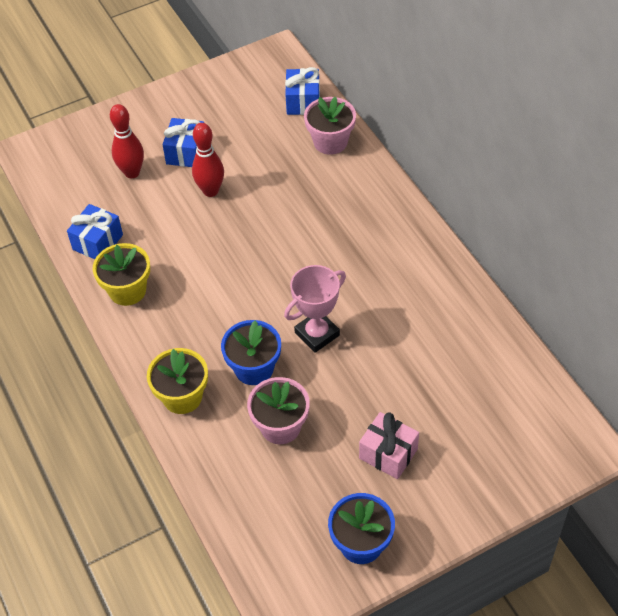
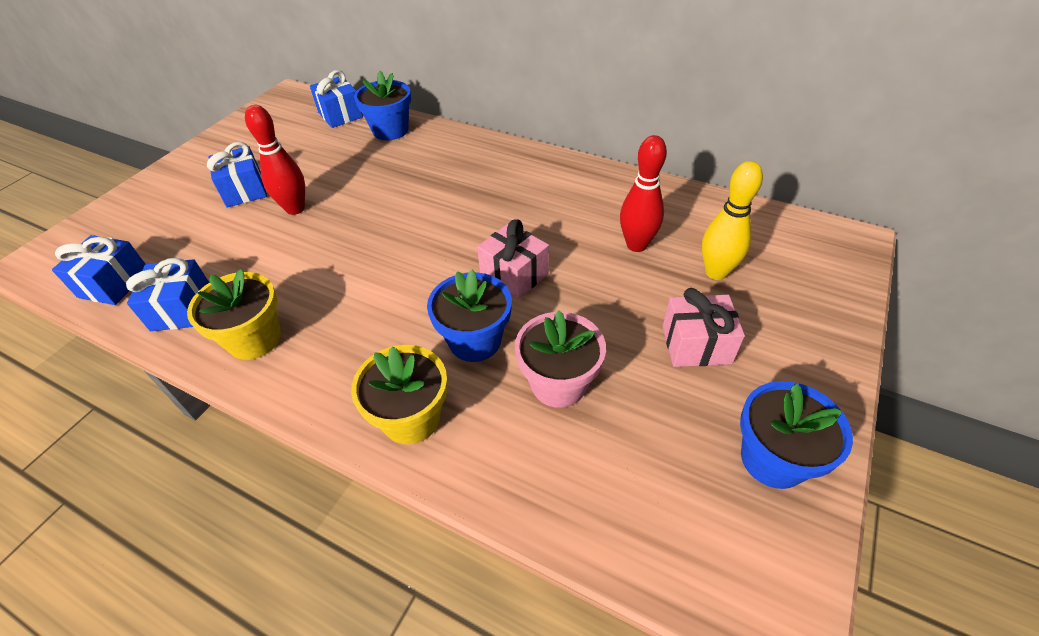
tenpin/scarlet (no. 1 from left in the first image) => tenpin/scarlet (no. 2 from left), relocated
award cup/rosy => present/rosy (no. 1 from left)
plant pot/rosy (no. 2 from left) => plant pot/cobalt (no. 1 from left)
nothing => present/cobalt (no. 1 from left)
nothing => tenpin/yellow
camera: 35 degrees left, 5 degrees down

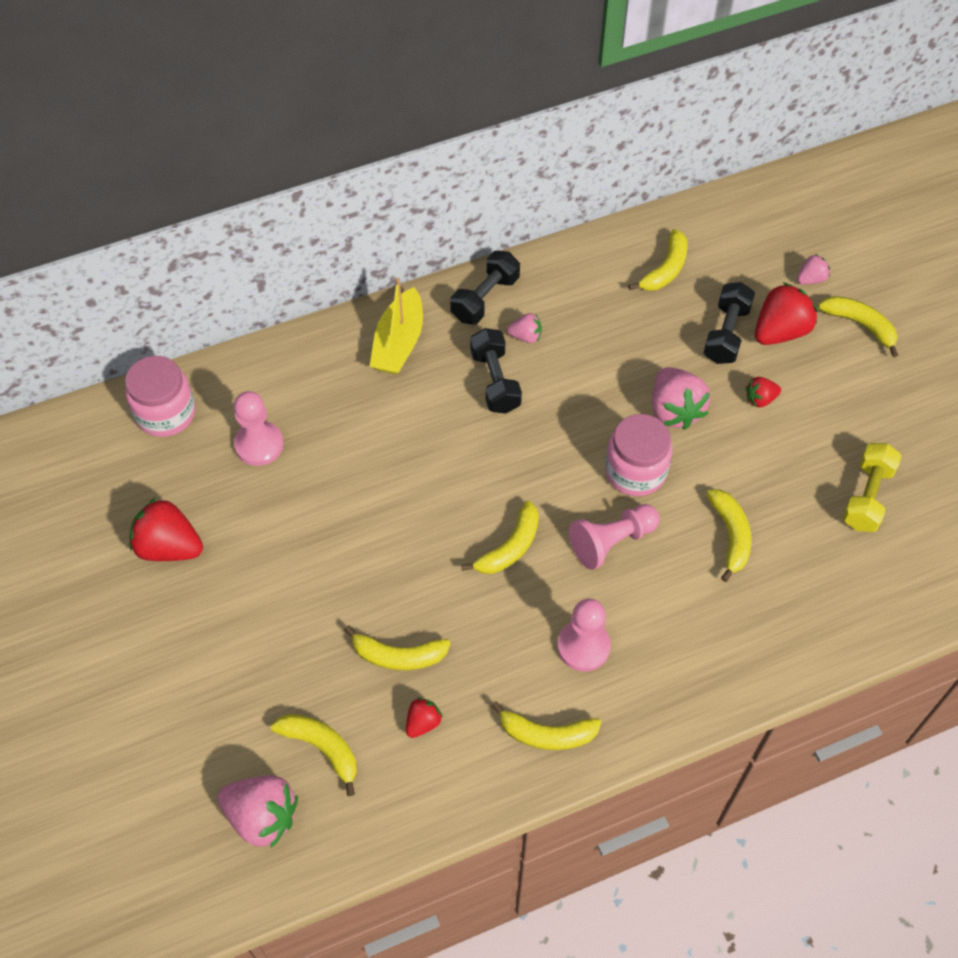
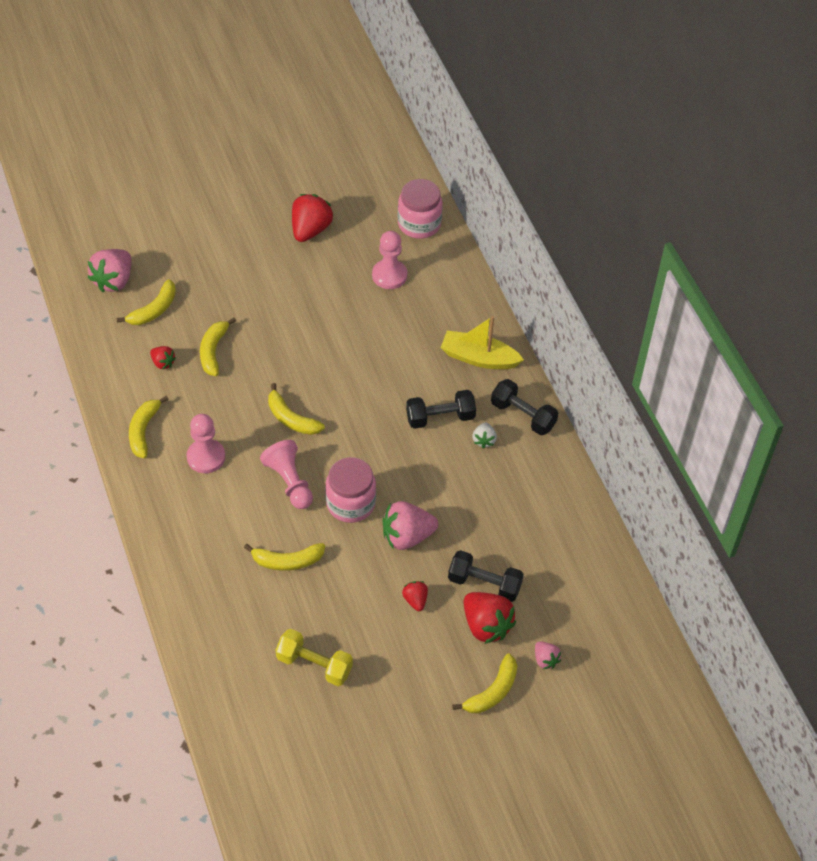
strawberry/rosy (no. 2 from left) => strawberry/white
banana/yellow (no. 5 from left) => nothing
camera: 90 degrees right, 5 degrees down

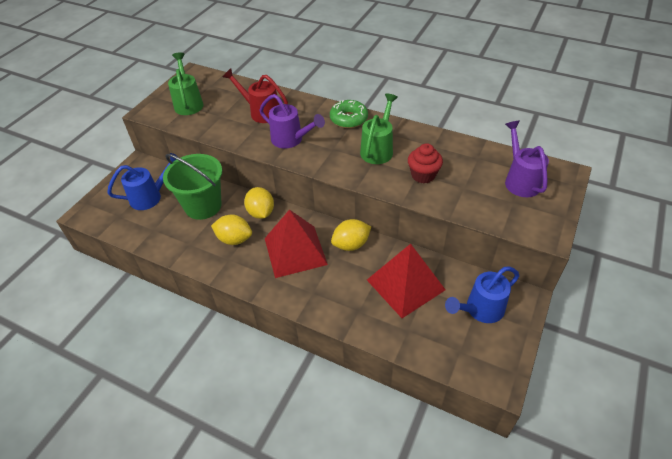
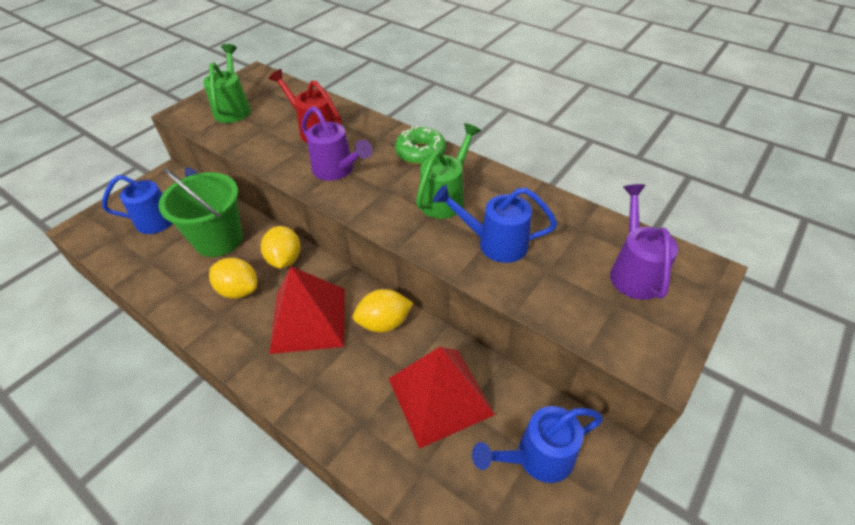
cupcake/scarlet => watering pot/cobalt (no. 2 from left)
camera: 10 degrees right, 0 degrees up

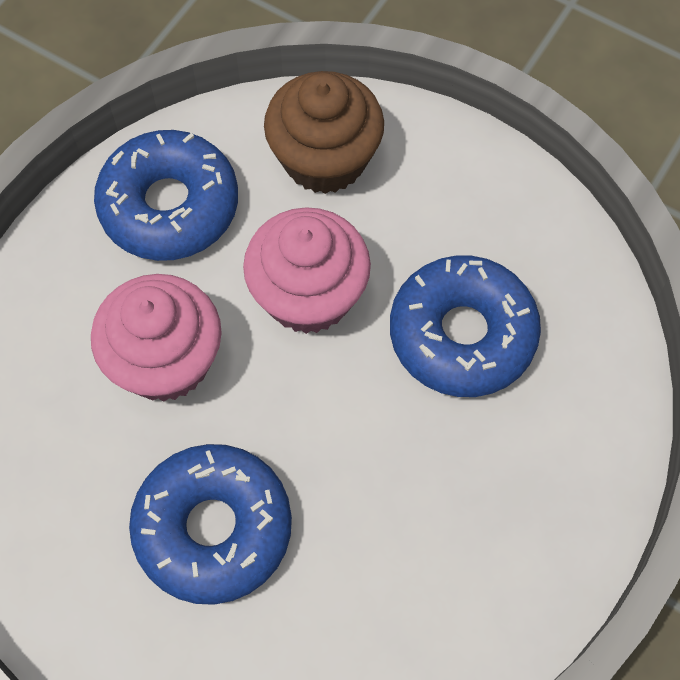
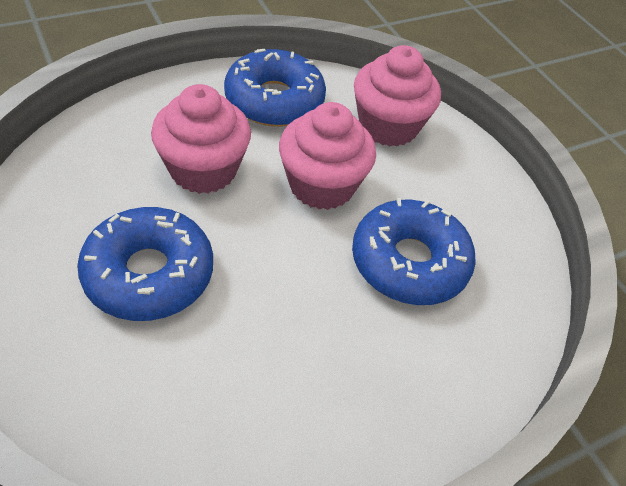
cupcake/russet => cupcake/rosy (no. 3 from left)
camera: 25 degrees right, 15 degrees down

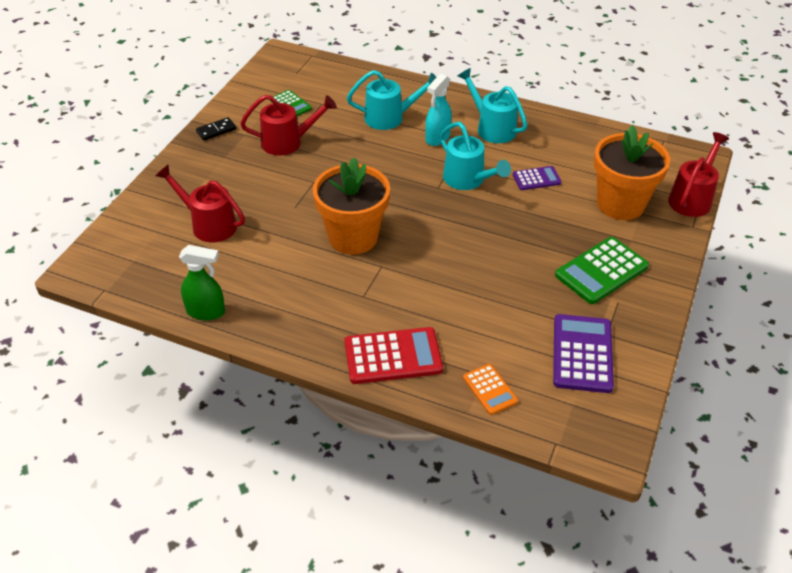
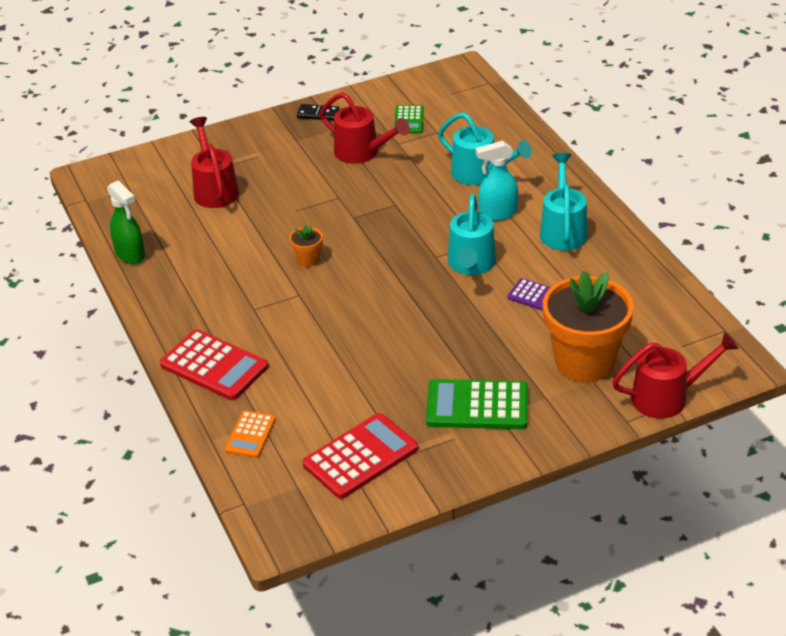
plant pot/orange (no. 1 from left), x0.41
calculator/violet (no. 2 from left) => calculator/scarlet (no. 2 from left)
camera: 45 degrees right, 5 degrees down

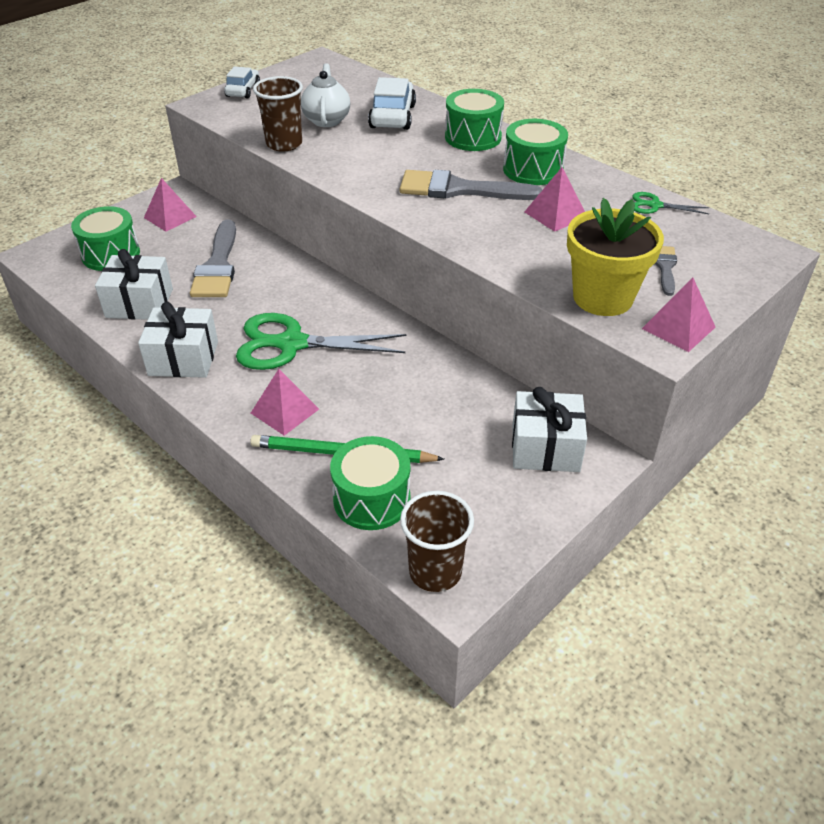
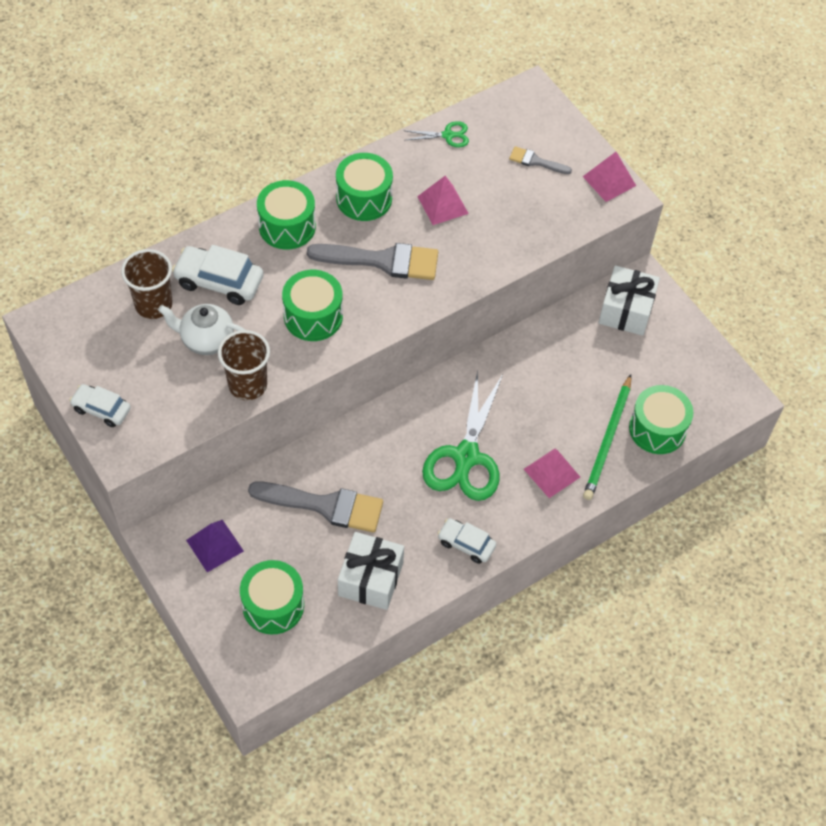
present/white (no. 2 from left) => toy car/white (no. 3 from left)
solid pyramid/rosy (no. 1 from left) => solid pyramid/violet
paintbrush/grey (no. 2 from left), 105 degrees counterclockwise
beaker/russet (no. 2 from left in the first image) => beaker/russet (no. 1 from left), relocated
plant pot/yellow => nothing
scissors/emerald (no. 2 from left in the first image) => scissors/emerald (no. 1 from left), 120 degrees counterclockwise
nothing => snare drum/emerald (no. 3 from left)
camera: 80 degrees left, 15 degrees up

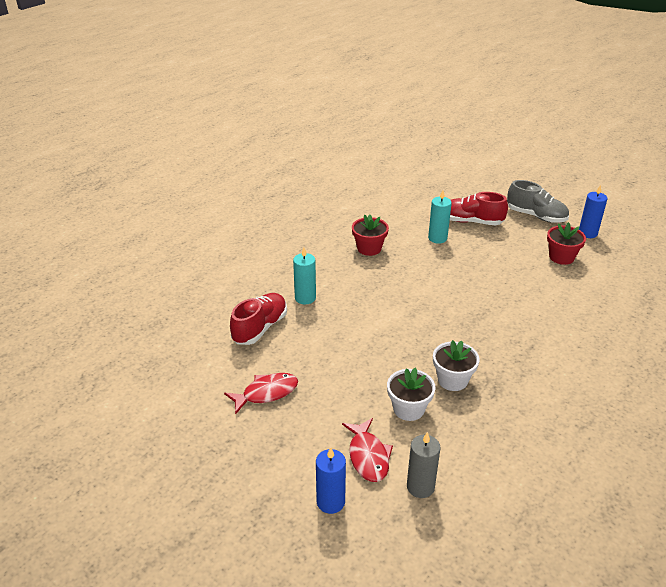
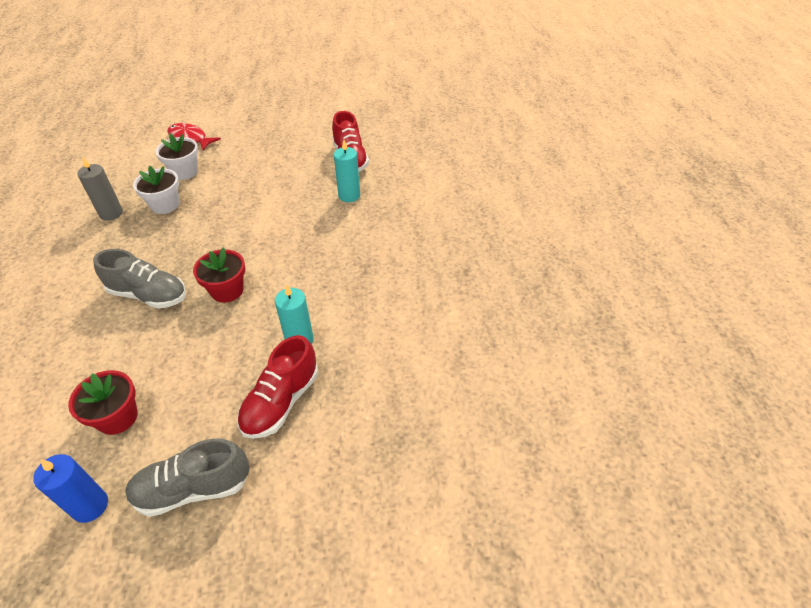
toy fish/scarlet (no. 1 from left) => nothing
candle/cobalt (no. 1 from left) => nothing
plant pot/scarlet (no. 1 from left in the first image) => plant pot/scarlet (no. 2 from left), relocated
candle/grey, relocated
shoe/scarlet (no. 2 from left in the first image) => shoe/scarlet (no. 1 from left), 150 degrees clockwise
nothing => shoe/grey (no. 1 from left)
camera: 135 degrees right, 10 degrees up

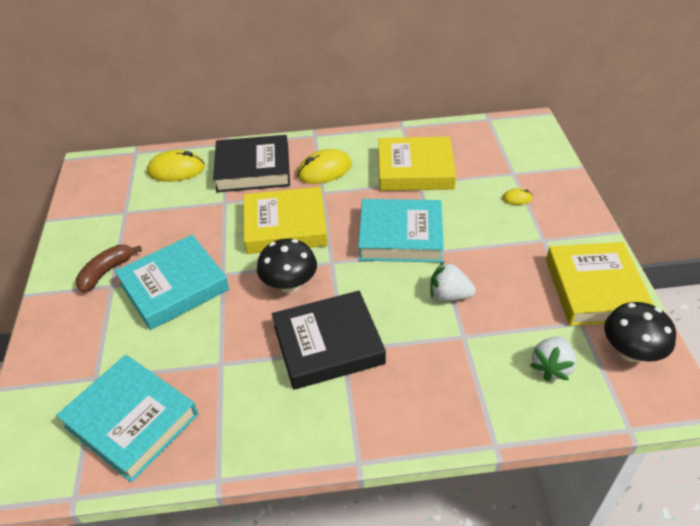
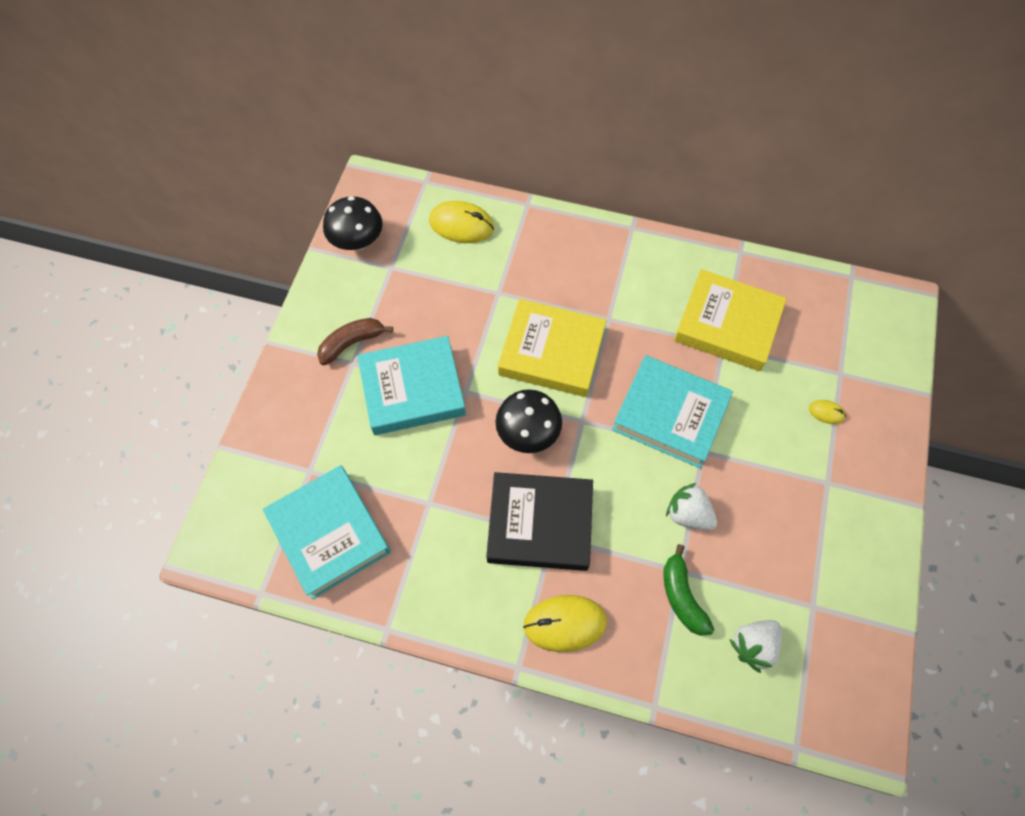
book/ebony (no. 1 from left) => nothing
mouse/yellow (no. 2 from left), relocated
book/yellow (no. 3 from left) => nothing
mushroom/ebony (no. 2 from left in the first image) => mushroom/ebony (no. 1 from left), relocated
nothing => banana/emerald
camera: 20 degrees right, 20 degrees up

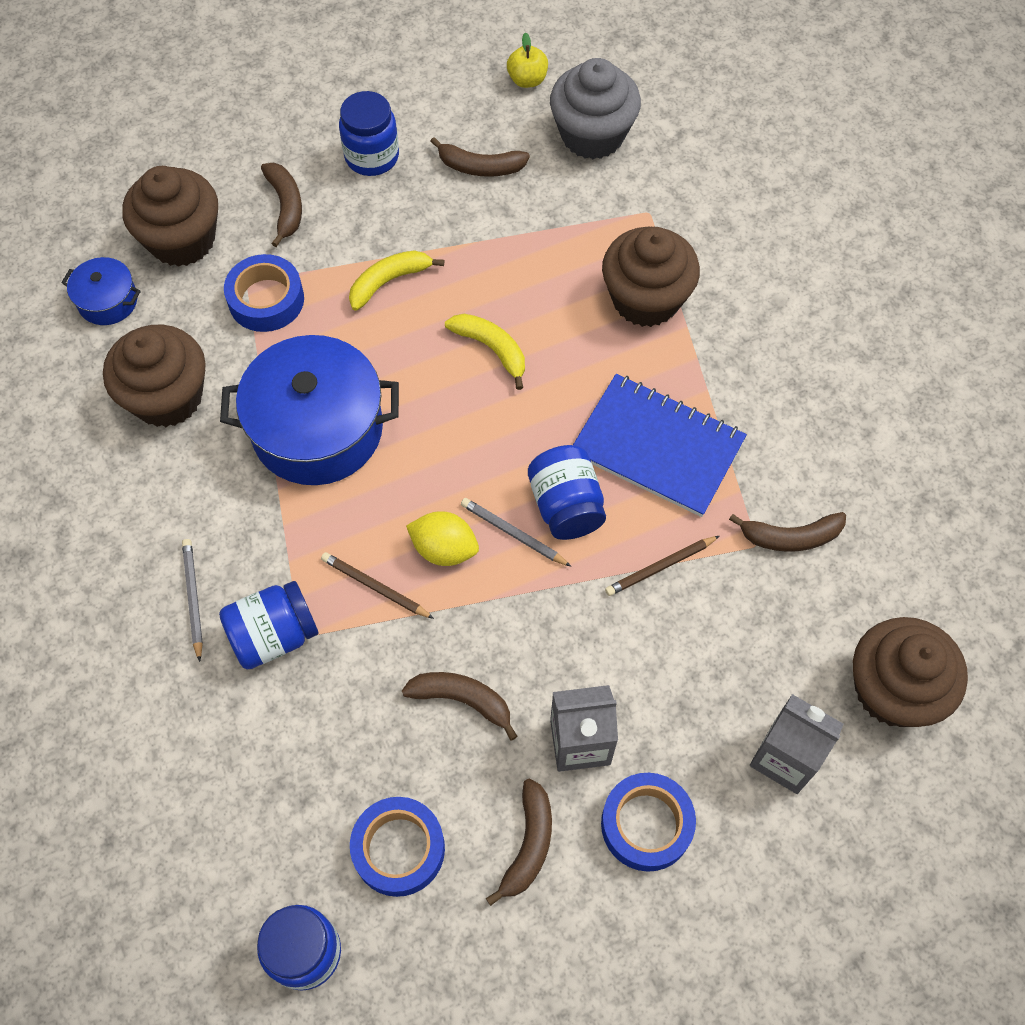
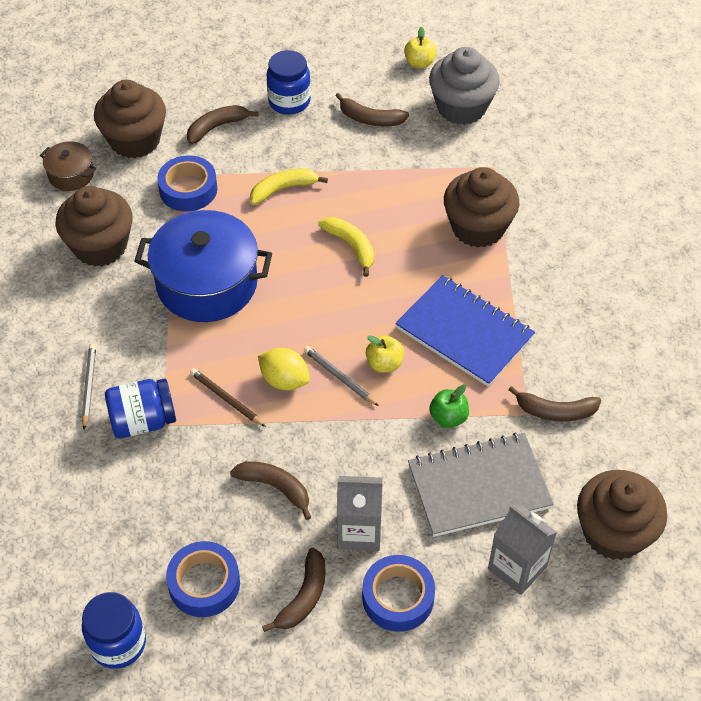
pot/cobalt (no. 1 from left) => pot/russet
banana/russet (no. 1 from left), 120 degrees counterclockwise
jar/cobalt (no. 4 from left) => apple/yellow (no. 1 from left)
pencil/russet (no. 2 from left) => apple/emerald
nothing => notepad/grey
camera: 10 degrees right, 10 degrees down

